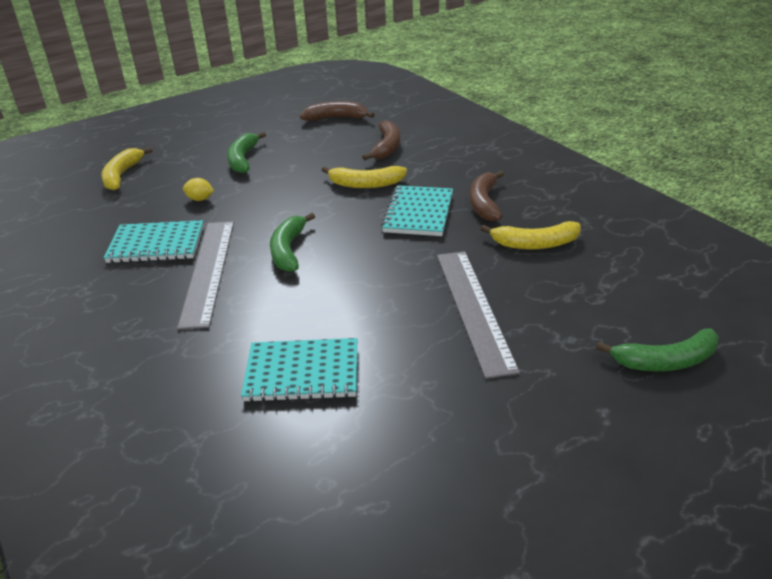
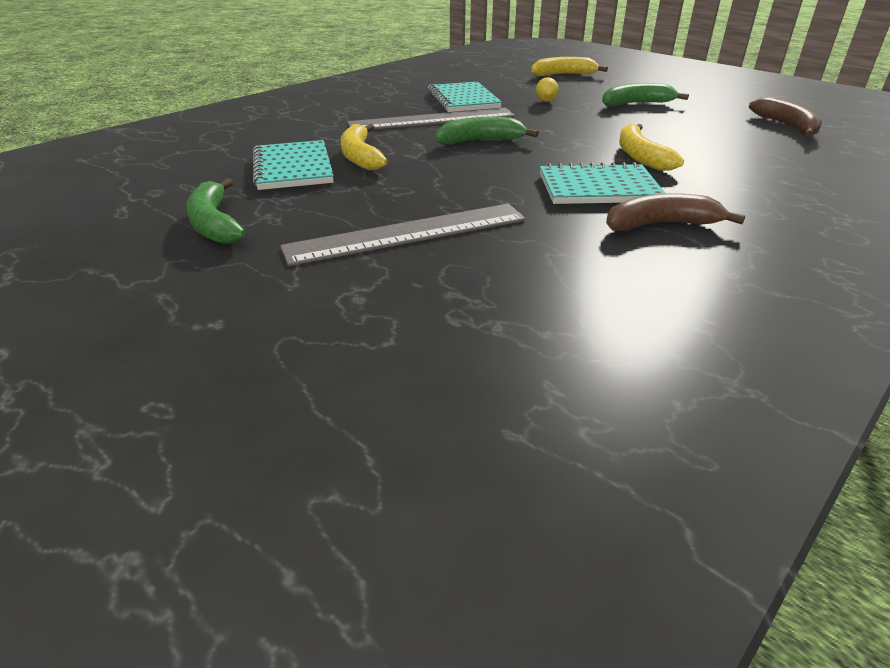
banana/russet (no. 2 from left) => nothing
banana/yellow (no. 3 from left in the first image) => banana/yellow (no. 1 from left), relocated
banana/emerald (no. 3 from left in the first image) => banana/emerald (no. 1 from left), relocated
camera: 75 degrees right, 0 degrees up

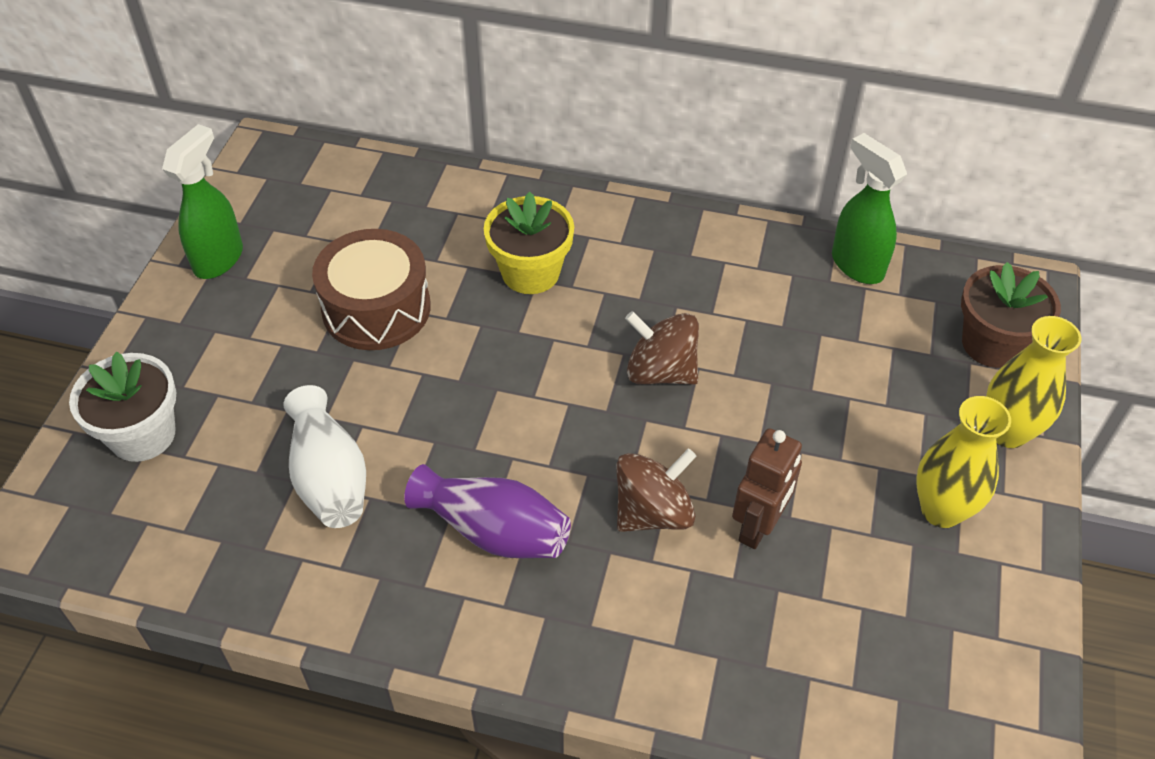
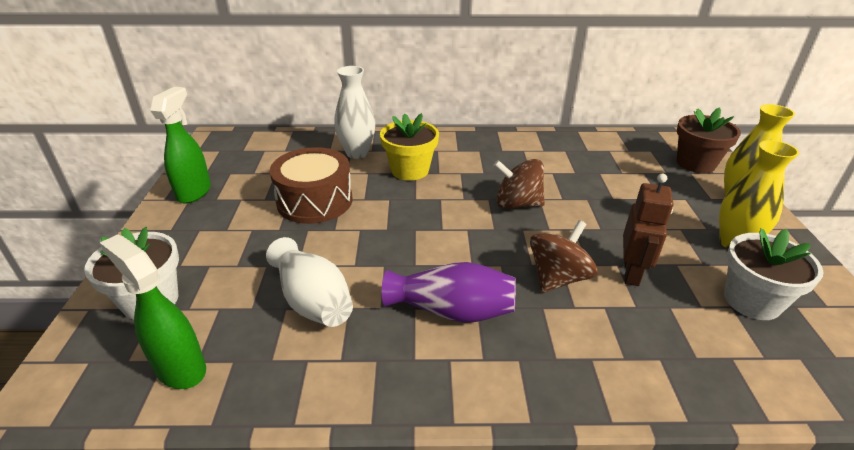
spray cleaner/emerald (no. 2 from left in the first image) => spray cleaner/emerald (no. 1 from left), relocated
nothing => tall vase/white (no. 2 from left)
nothing => plant pot/white (no. 2 from left)
camera: 15 degrees left, 15 degrees down

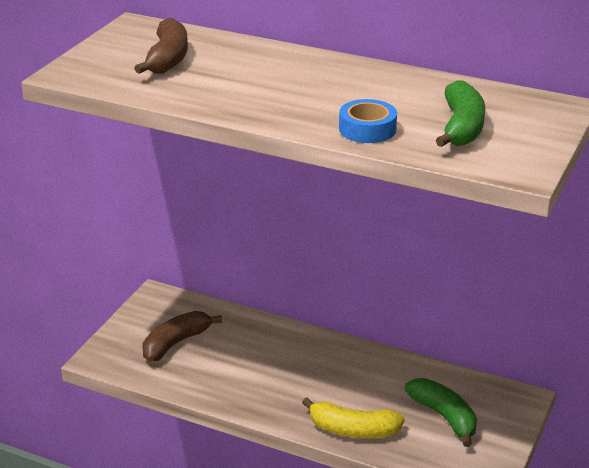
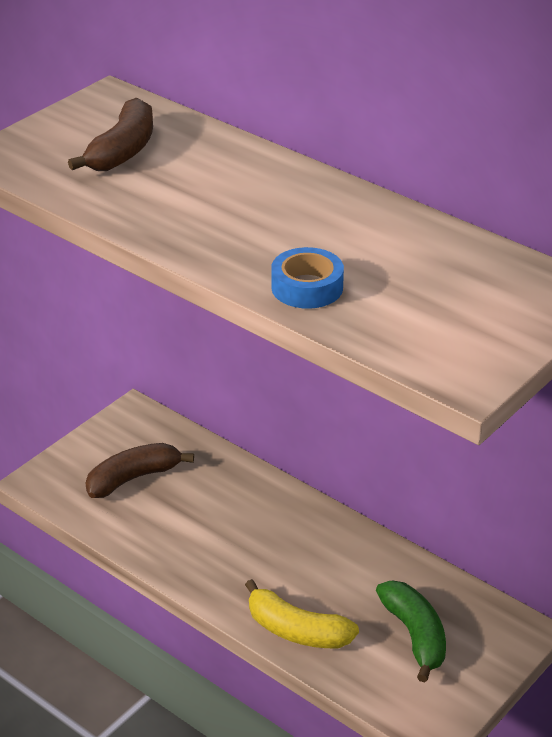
banana/emerald (no. 2 from left) => nothing
camera: 15 degrees right, 5 degrees up

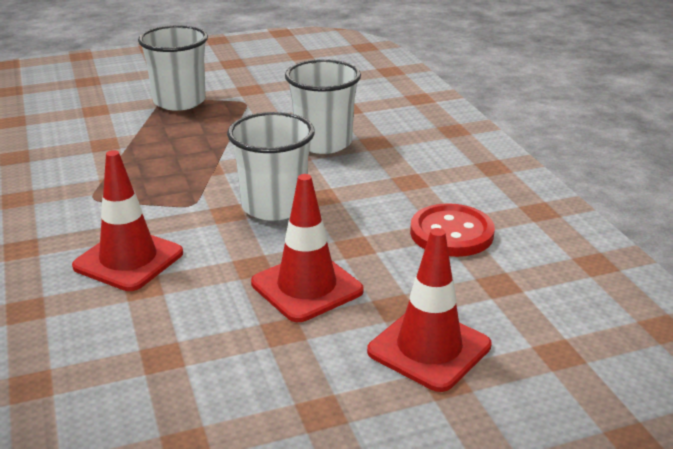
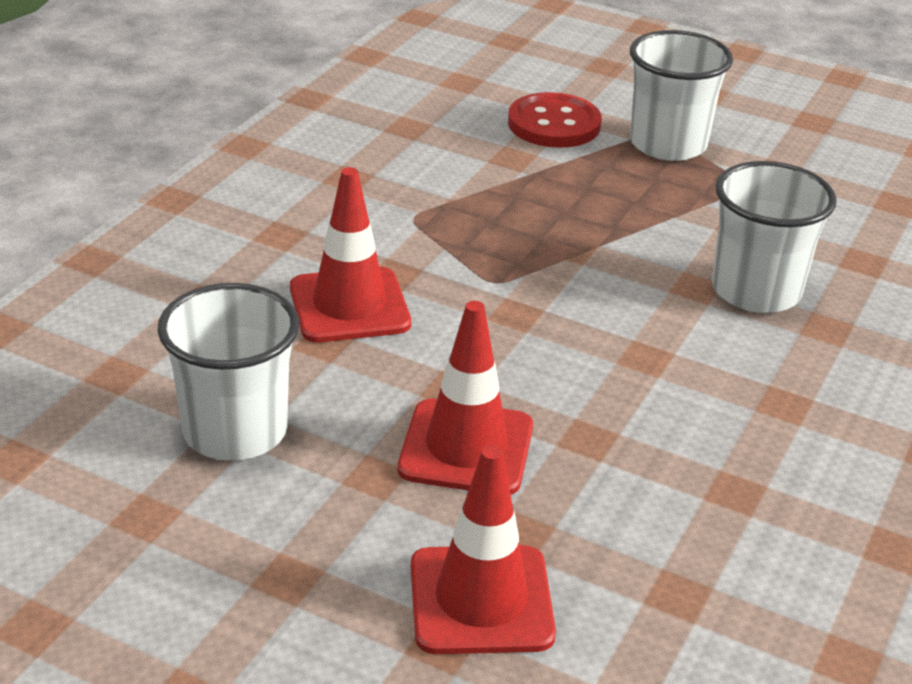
beaker/white (no. 2 from left in the first image) => beaker/white (no. 1 from left), relocated
sewing button/scarlet, relocated
camera: 45 degrees right, 5 degrees up

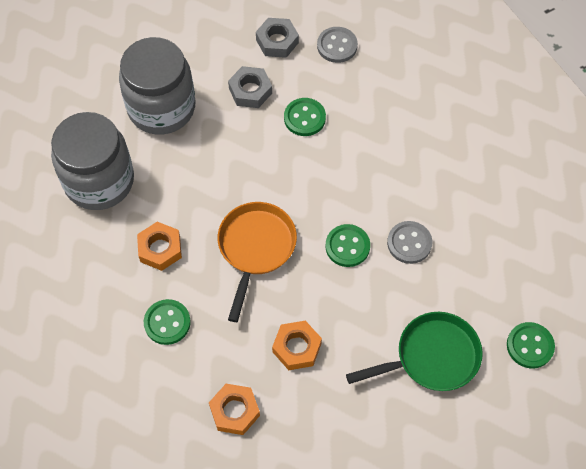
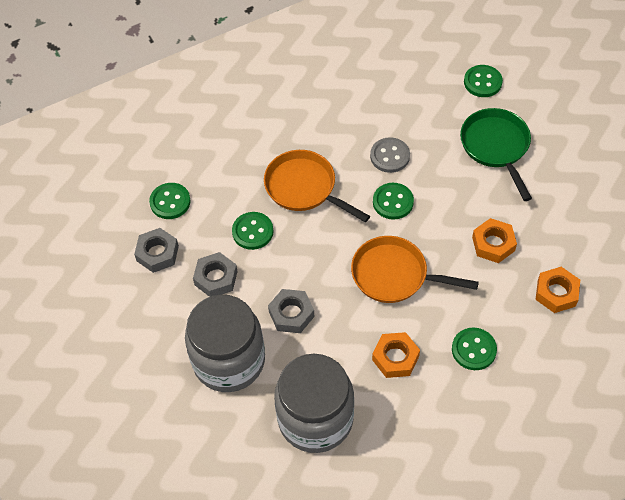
sewing button/grey (no. 1 from left) => sewing button/emerald (no. 1 from left)
nothing => skillet/orange (no. 1 from left)
nothing => nut/grey (no. 3 from left)
camera: 85 degrees left, 5 degrees down

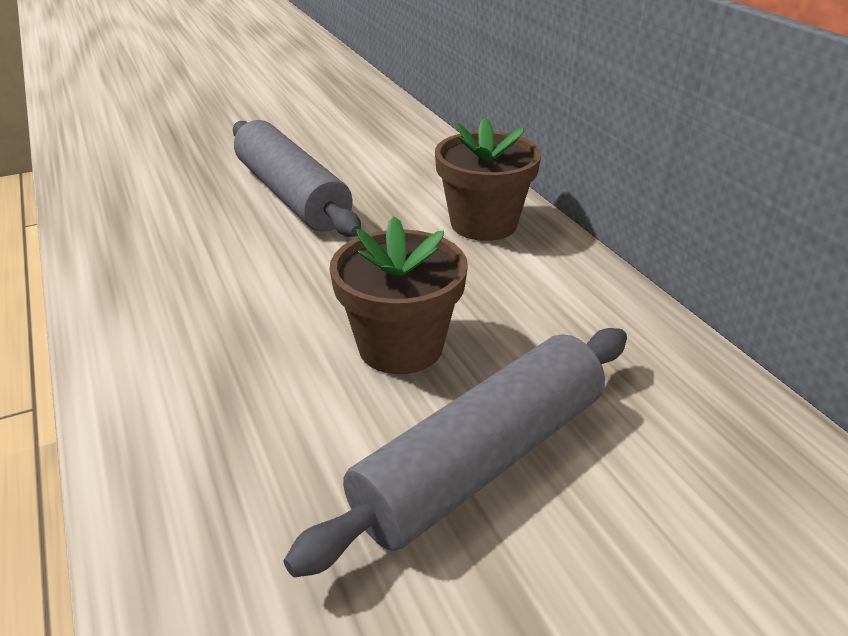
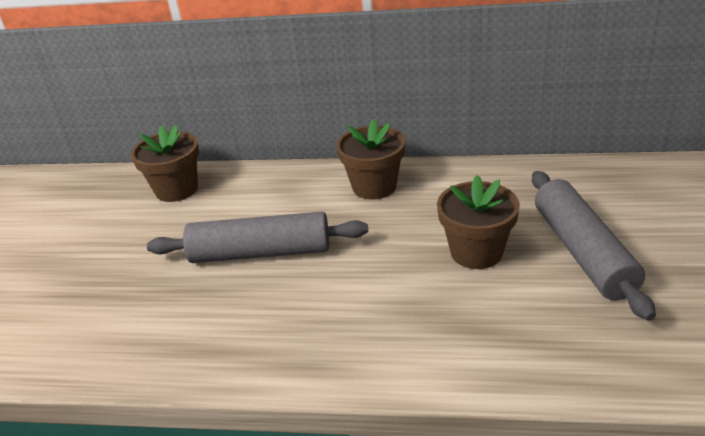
nothing => plant pot/russet (no. 1 from left)
camera: 55 degrees left, 0 degrees up

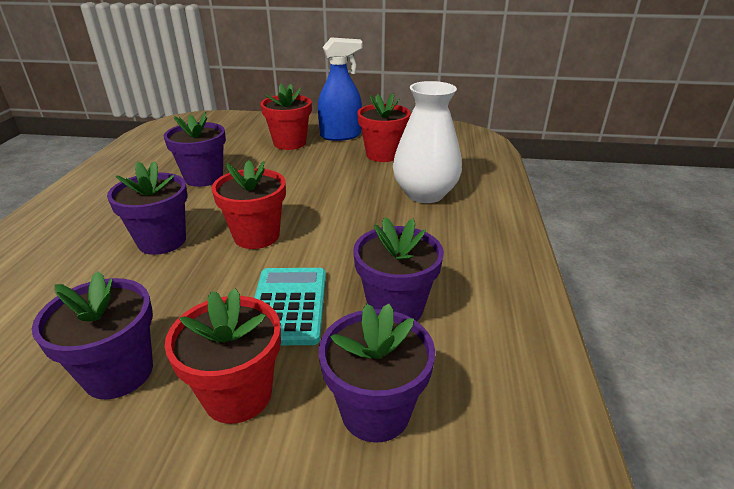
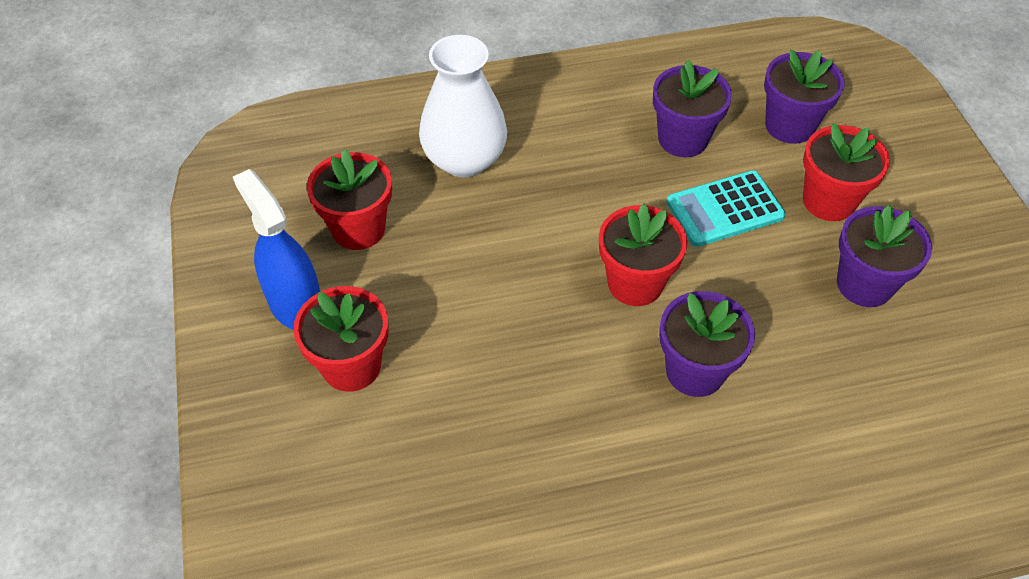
plant pot/violet (no. 3 from left) => nothing
camera: 110 degrees left, 20 degrees up

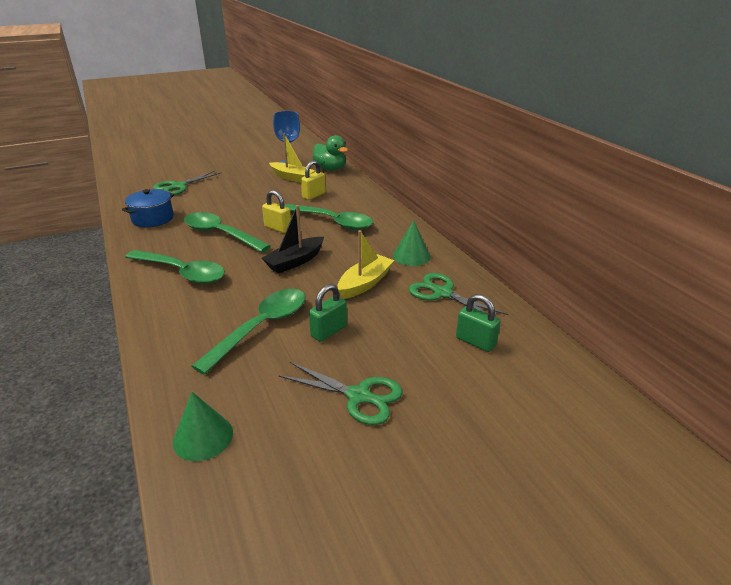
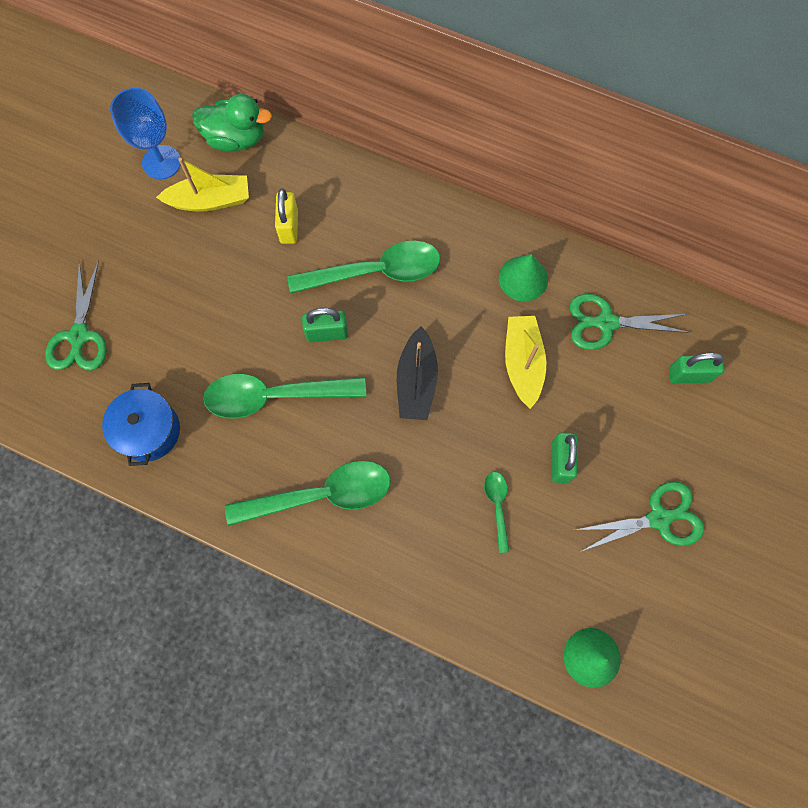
tablespoon/emerald (no. 3 from left in the first image) => tablespoon/emerald (no. 4 from left), x0.48
lock/yellow (no. 1 from left) => lock/emerald (no. 1 from left)
camera: 40 degrees left, 40 degrees up

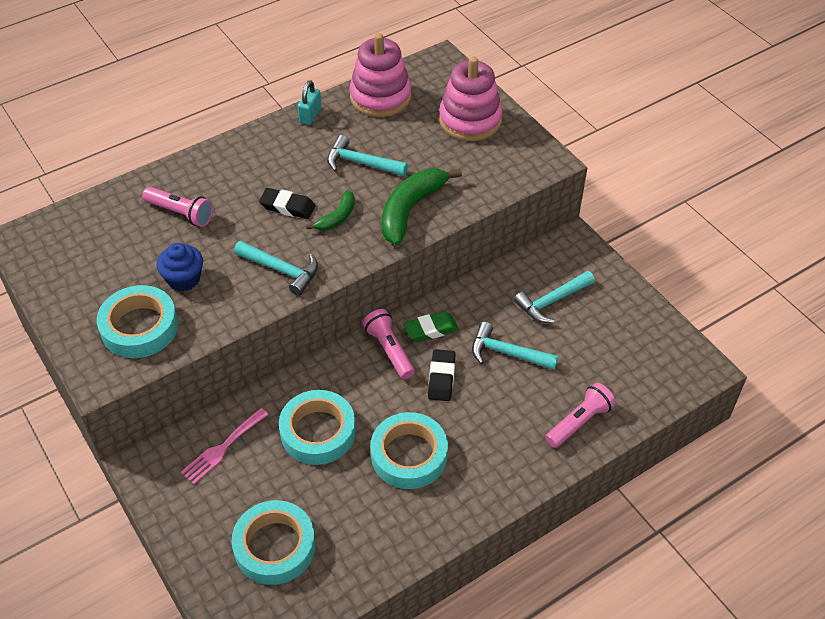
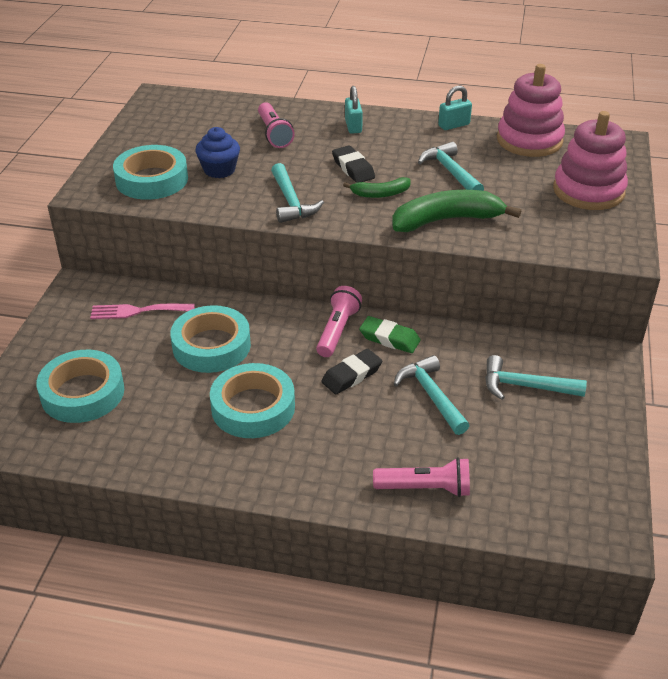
nothing => lock/aqua (no. 1 from left)
camera: 45 degrees right, 10 degrees down

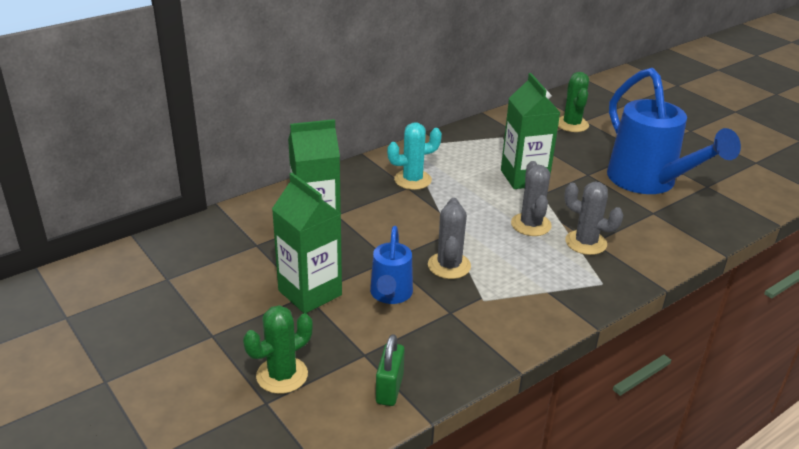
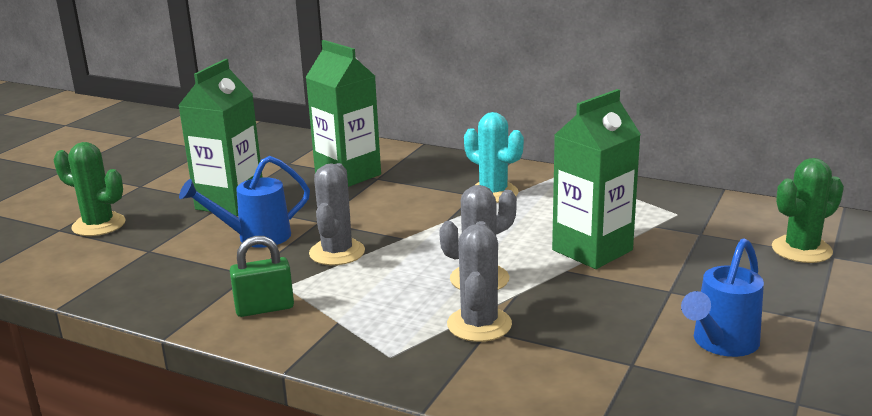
lock/emerald, relocated
cactus/grey (no. 1 from left), 60 degrees counterclockwise
watering pot/cobalt (no. 2 from left), x0.52
camera: 65 degrees right, 10 degrees down

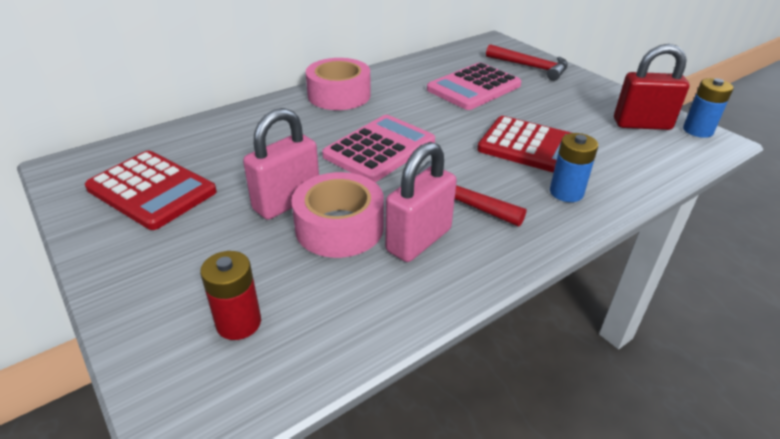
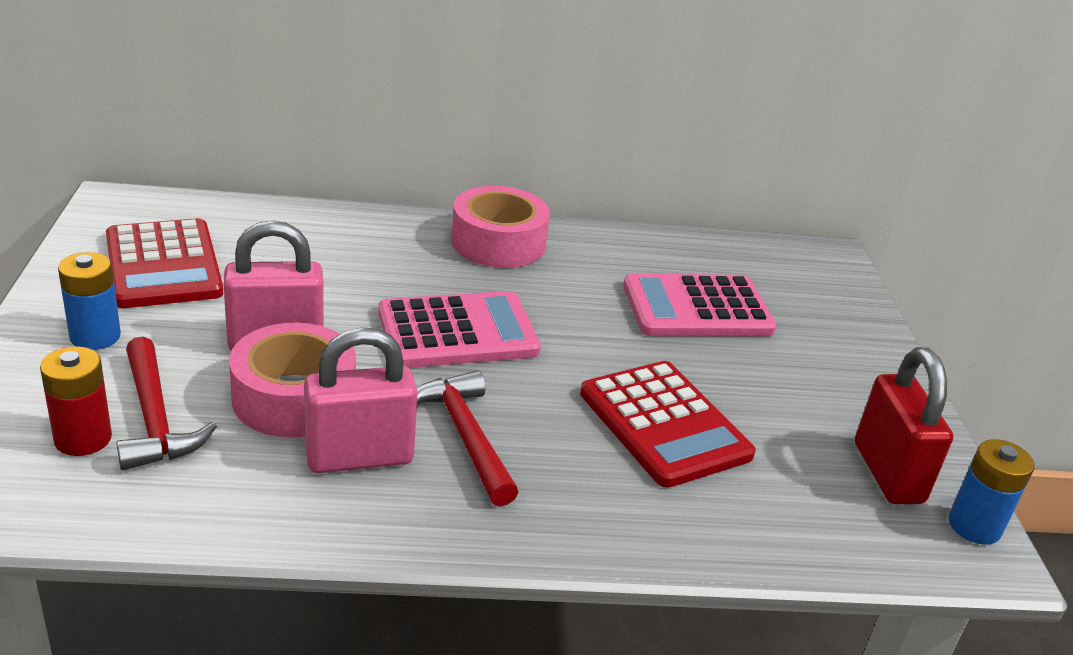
claw hammer/scarlet (no. 2 from left in the first image) => claw hammer/scarlet (no. 1 from left), relocated
AA battery/cobalt (no. 1 from left), relocated
lock/scarlet, 45 degrees clockwise
camera: 30 degrees right, 5 degrees down

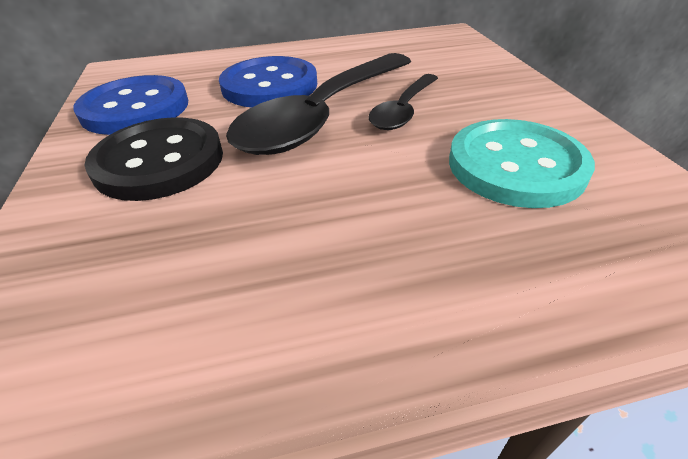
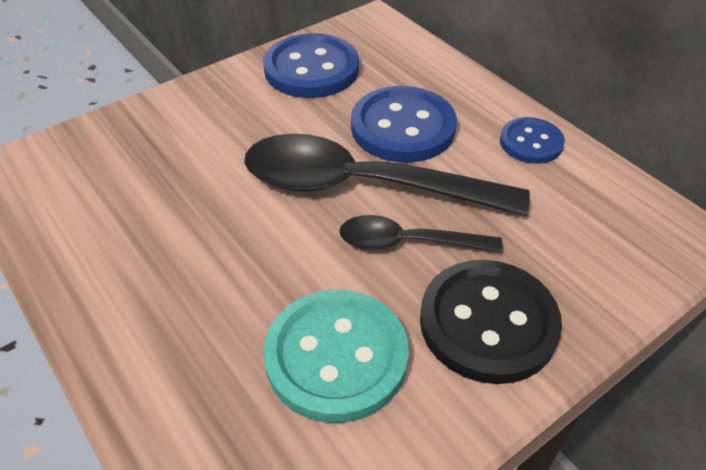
sewing button/ebony, relocated
nothing => sewing button/cobalt (no. 3 from left)
camera: 65 degrees right, 5 degrees up

